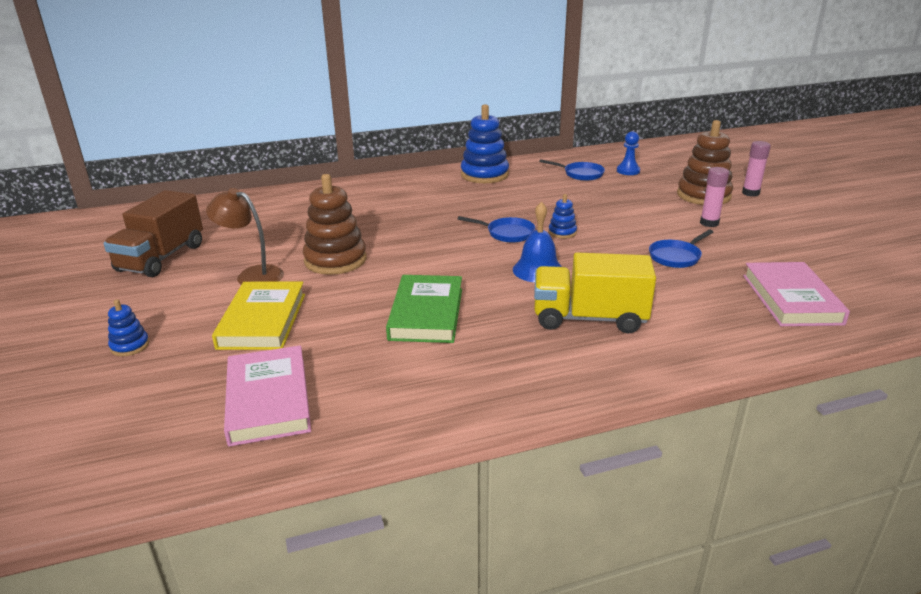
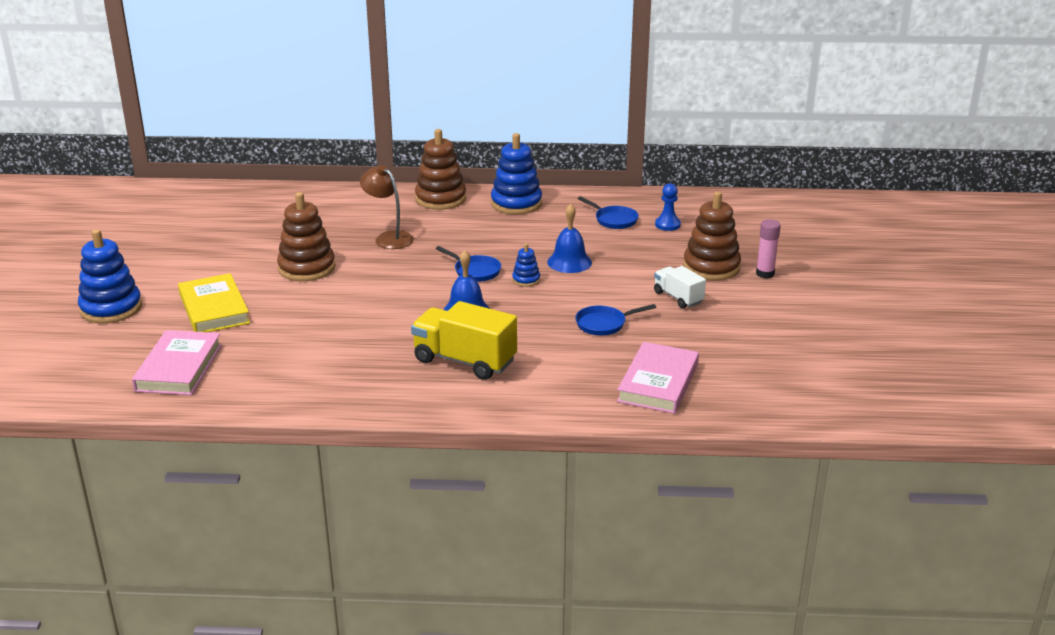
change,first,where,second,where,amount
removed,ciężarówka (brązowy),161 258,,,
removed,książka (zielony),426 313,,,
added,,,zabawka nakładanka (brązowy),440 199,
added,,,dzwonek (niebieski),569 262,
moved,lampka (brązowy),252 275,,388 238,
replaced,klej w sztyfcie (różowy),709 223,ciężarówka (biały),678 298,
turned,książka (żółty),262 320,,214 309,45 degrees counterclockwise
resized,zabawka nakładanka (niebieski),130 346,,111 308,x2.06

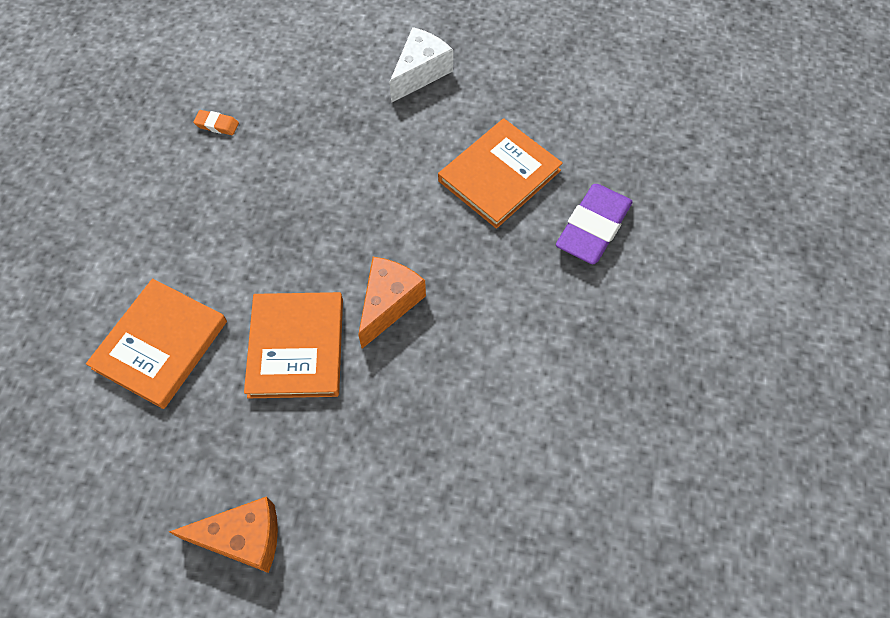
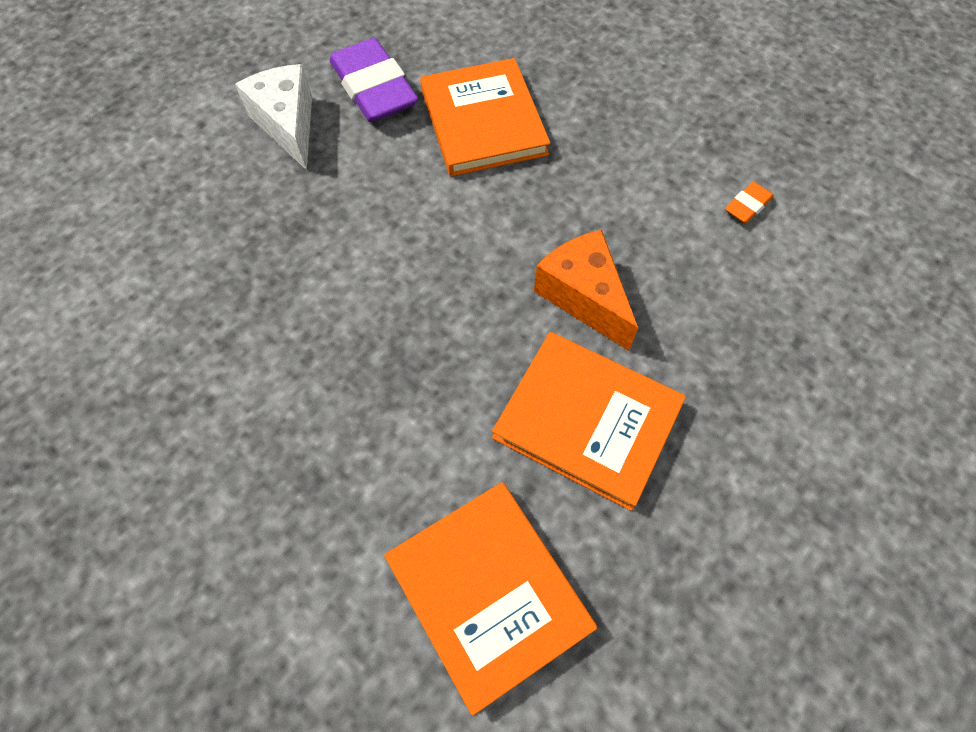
change,first,where,second,where,amount
removed,ser (pomarańczowy),243 538,,,
moved,gumka do mazania (pomarańczowy),217 125,,747 206,
moved,gumka do mazania (fioletowy),593 227,,374 88,

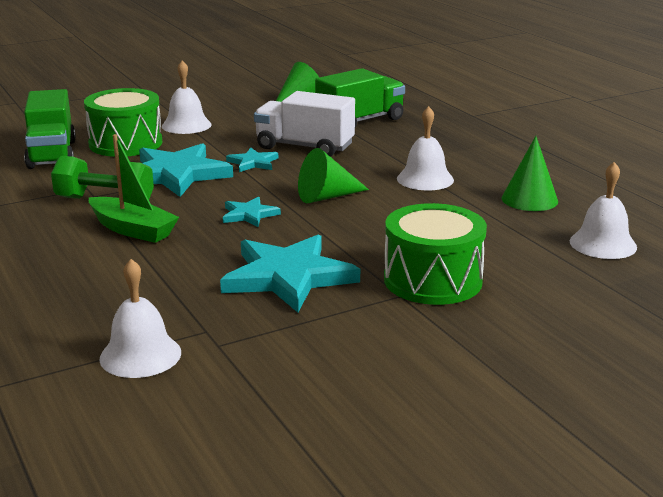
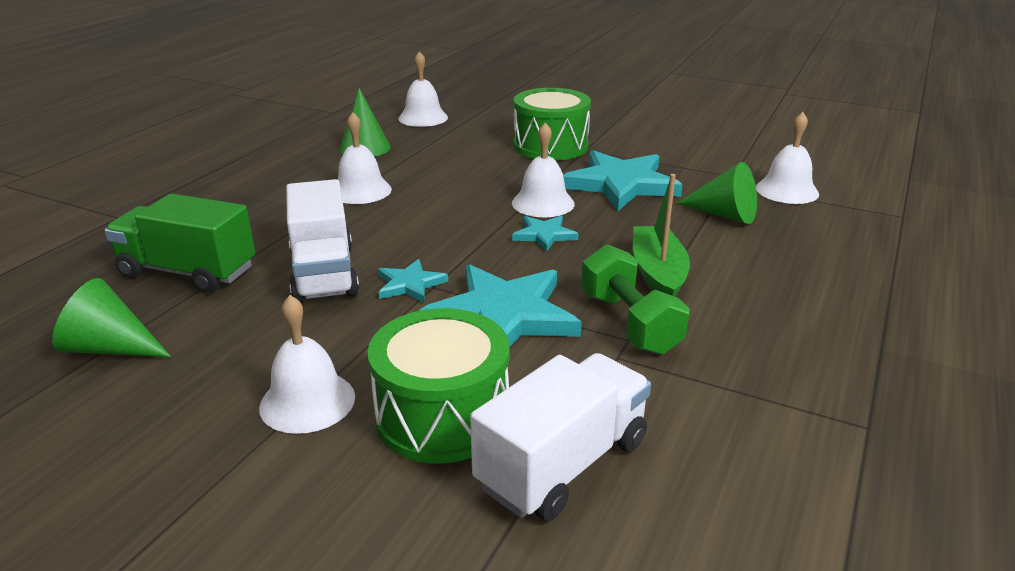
change,first,where,second,where,amount
added,,,dzwonek (biały),543 203,
moved,stożek (zielony),327 197,,724 214,
recoloured,ciężarówka (zielony),52 154,ciężarówka (biały),562 464,

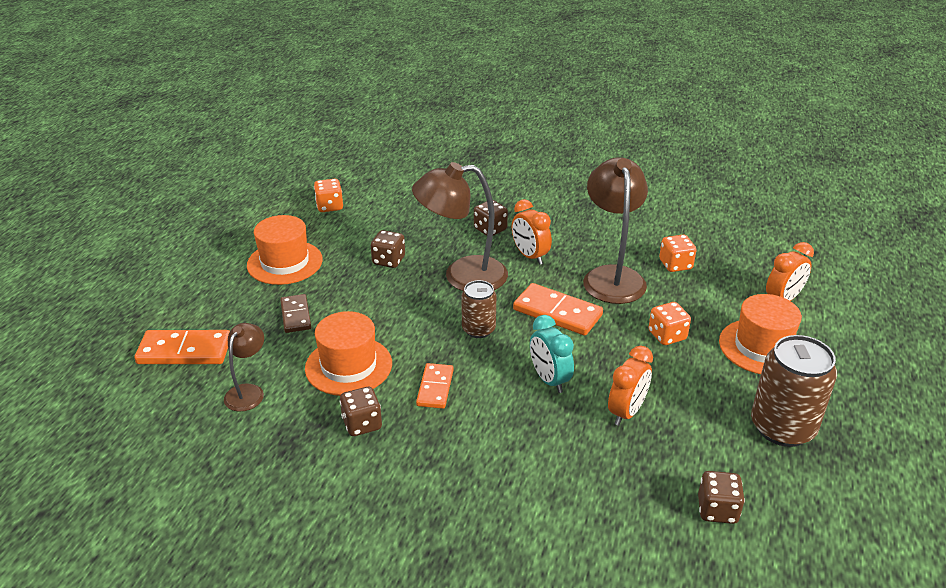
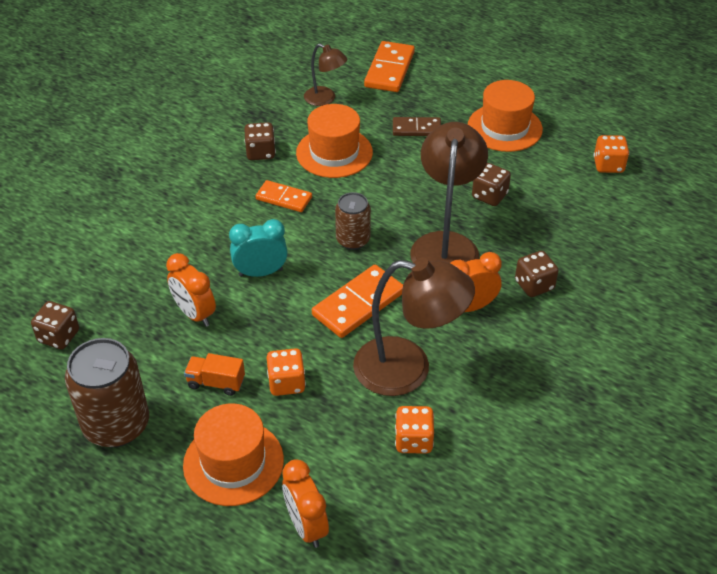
change,first,where,second,where,amount
added,,,ciężarówka (pomarańczowy),216 382,

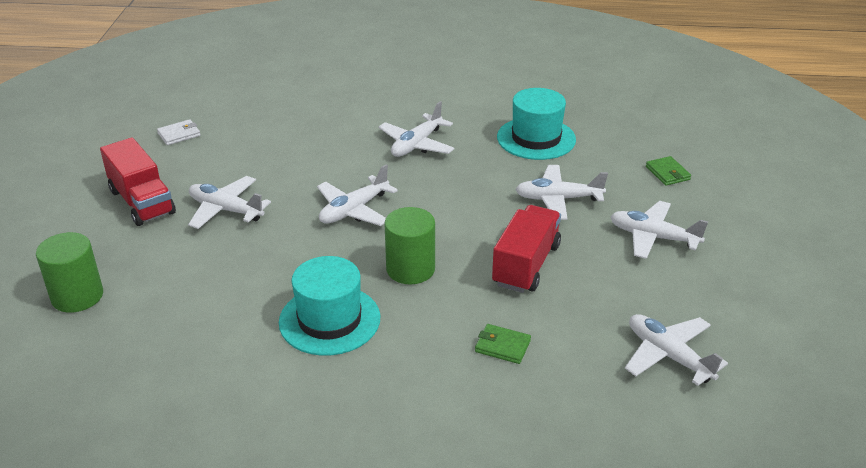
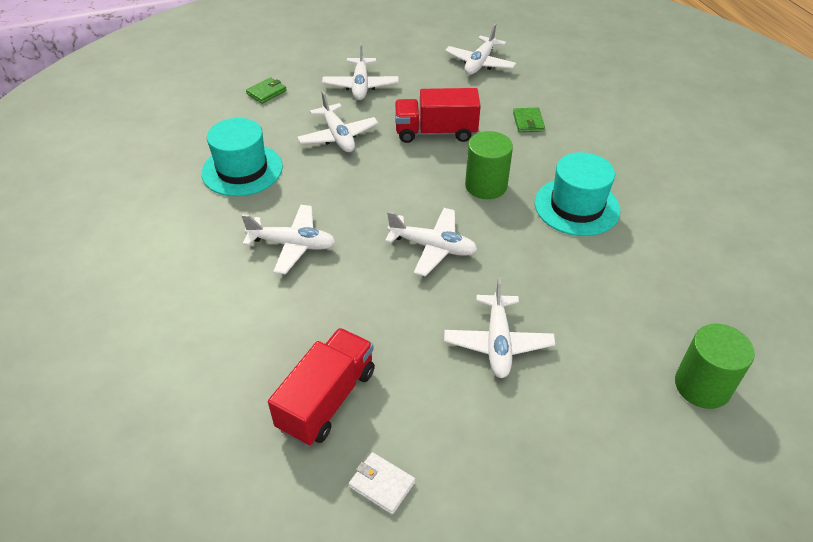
change,first,where,second,where,amount
moved,ciężarówka (czerwony),142 202,,327 399,

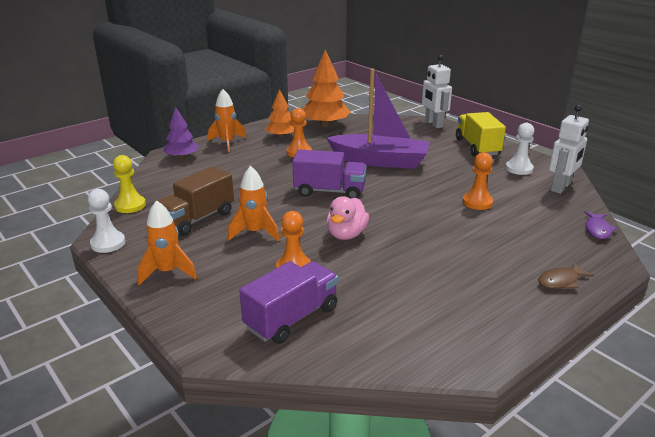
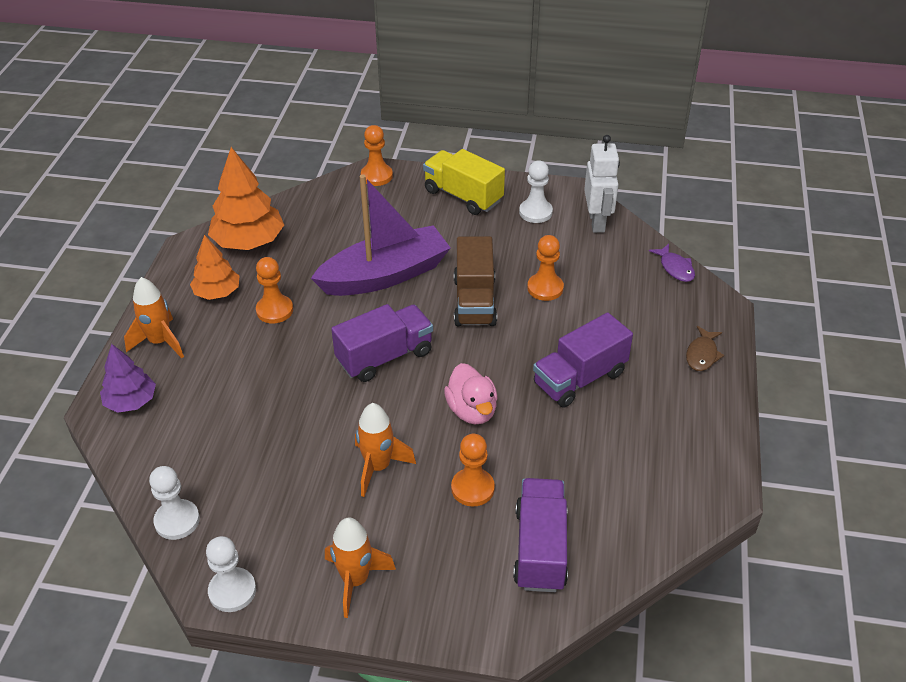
change,first,where,second,where,amount
added,,,ciężarówka (fioletowy),579 378,
moved,ciężarówka (brązowy),197 219,,474 301,
replaced,robot (biały),433 124,pionek (pomarańczowy),376 176,
recoloured,pionek (żółty),130 205,pionek (biały),177 521,

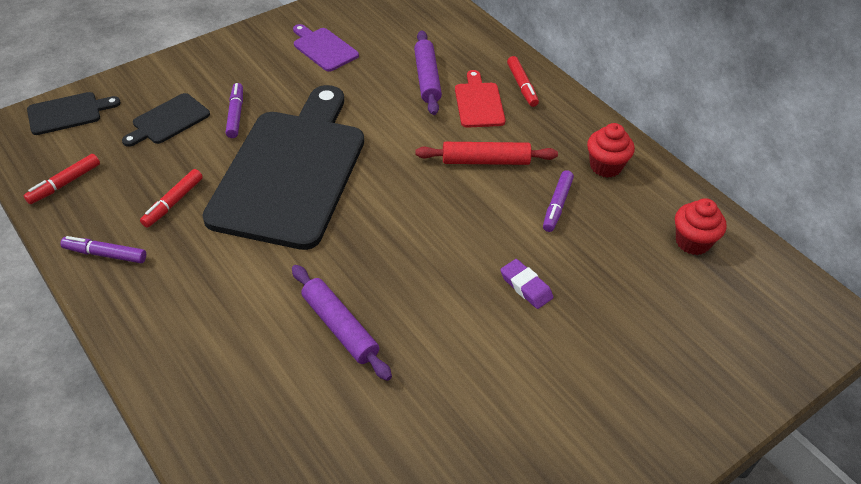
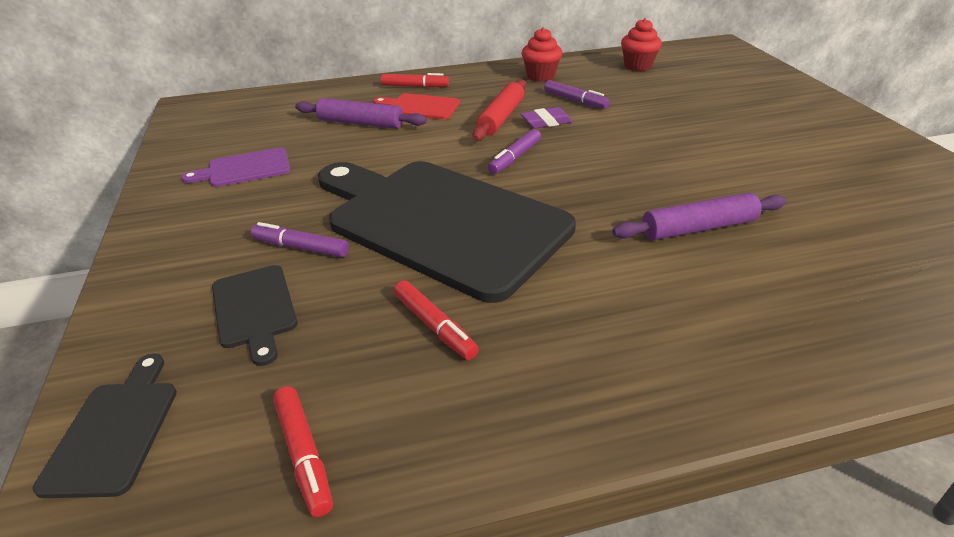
change,first,where,second,where,amount
moved,flamaster (fioletowy),105 254,,515 158,
moved,gumka do mazania (fioletowy),526 286,,546 122,

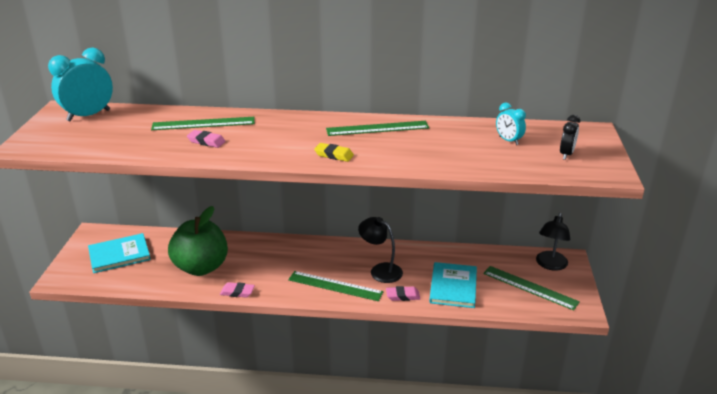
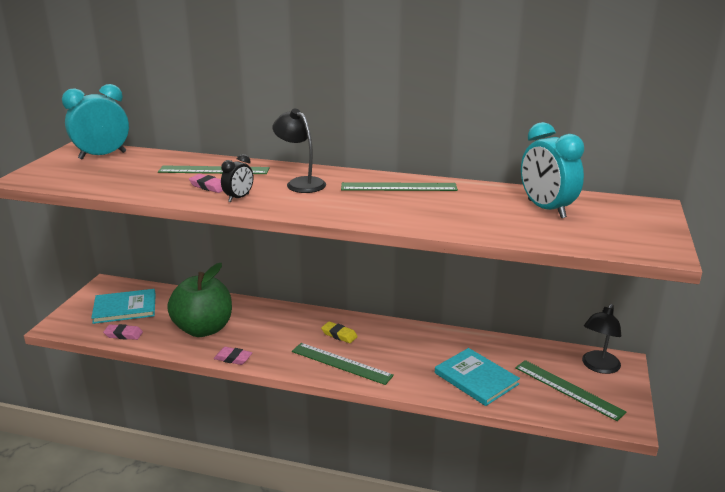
change,first,where,second,where,amount
moved,gumka do mazania (żółty),334 155,,339 335,
moved,lampka (czarny),380 270,,300 183,
moved,gumka do mazania (różowy),403 296,,123 334,
moved,budzik (czarny),566 154,,239 198,
turned,książka (turkusowy),453 287,,476 378,60 degrees counterclockwise
resized,budzik (turkusowy),508 141,,546 209,x1.88

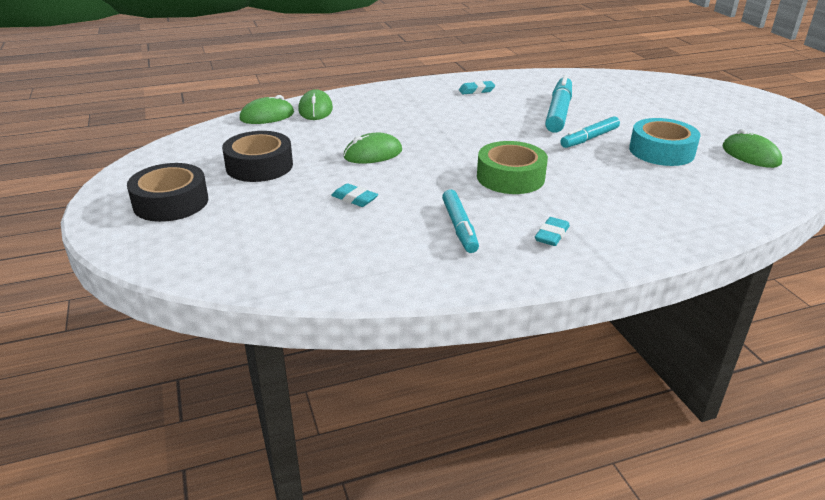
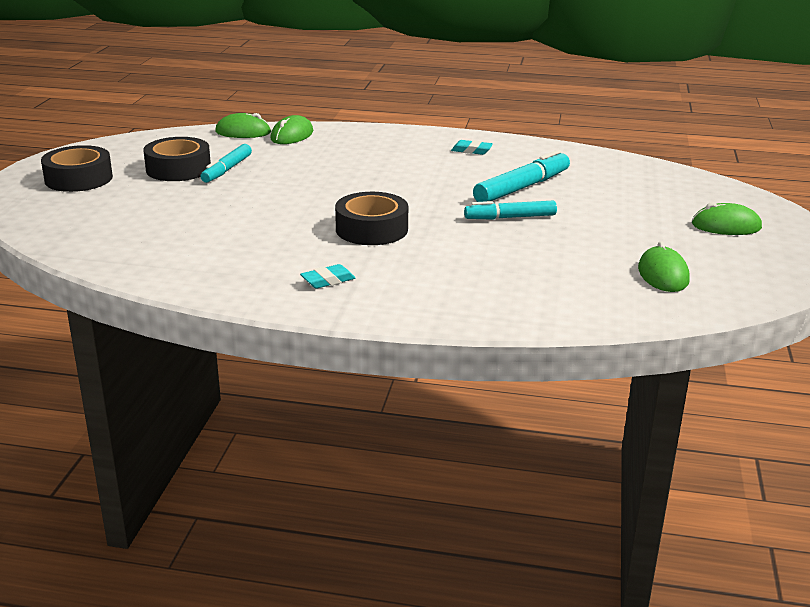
change,first,where,second,where,amount
removed,gumka do mazania (turkusowy),354 199,,,
removed,taśma klejąca (turkusowy),661 151,,,
moved,myszka (zielony),373 154,,726 226,
moved,flamaster (turkusowy),459 227,,227 170,
recoloured,taśma klejąca (zielony),510 177,taśma klejąca (czarny),371 229,

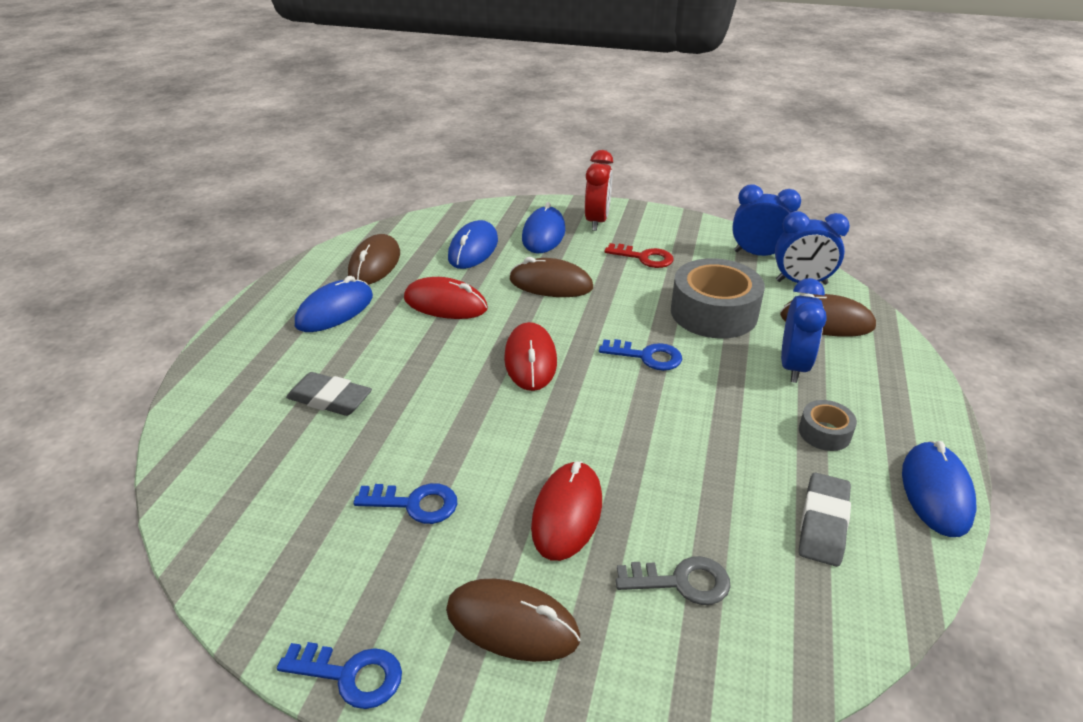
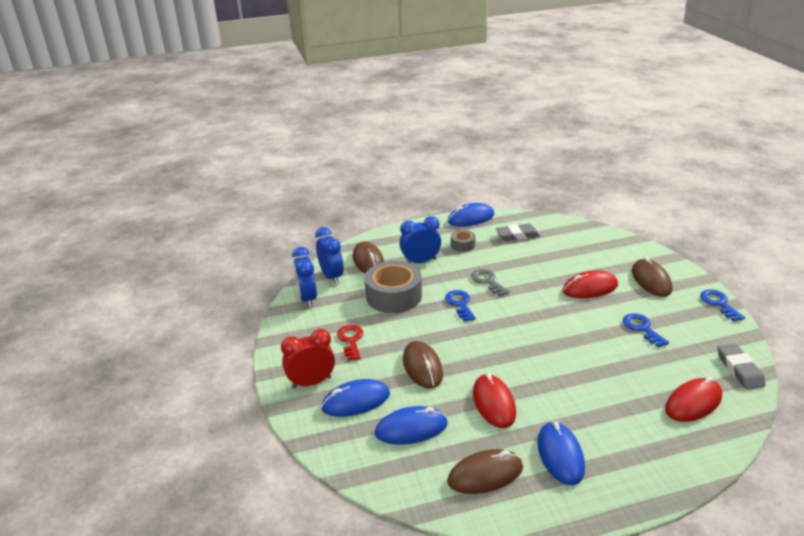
change,first,where,second,where,amount
moved,gumka do mazania (szary),330 399,,739 369,
moved,myszka (czerwony),530 360,,693 403,
moved,klucz (szary),681 582,,487 281,
turned,myszka (niebieski),335 310,,560 455,75 degrees clockwise

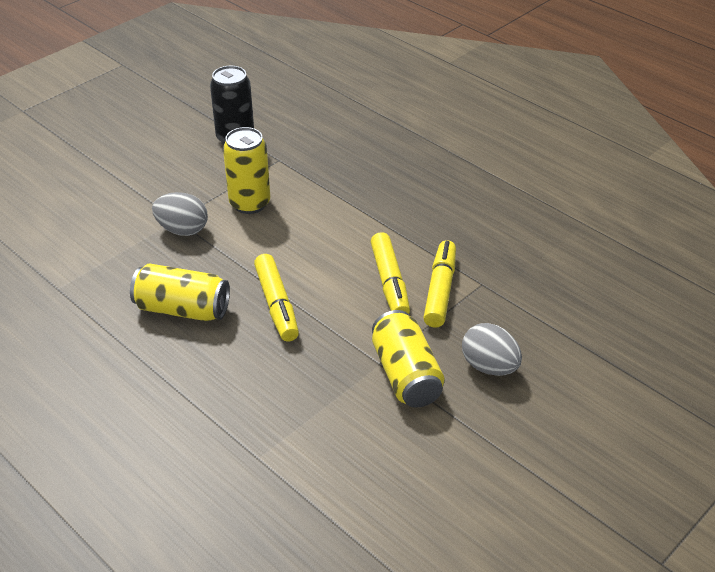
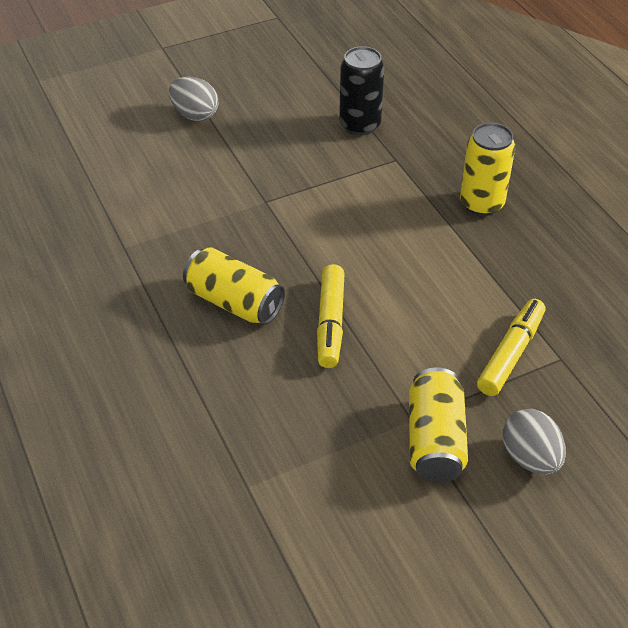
change,first,where,second,where,amount
removed,flamaster (żółty),390 282,,,
moved,jajko (szary),182 230,,195 115,
moved,puszka (żółty),250 203,,481 203,

